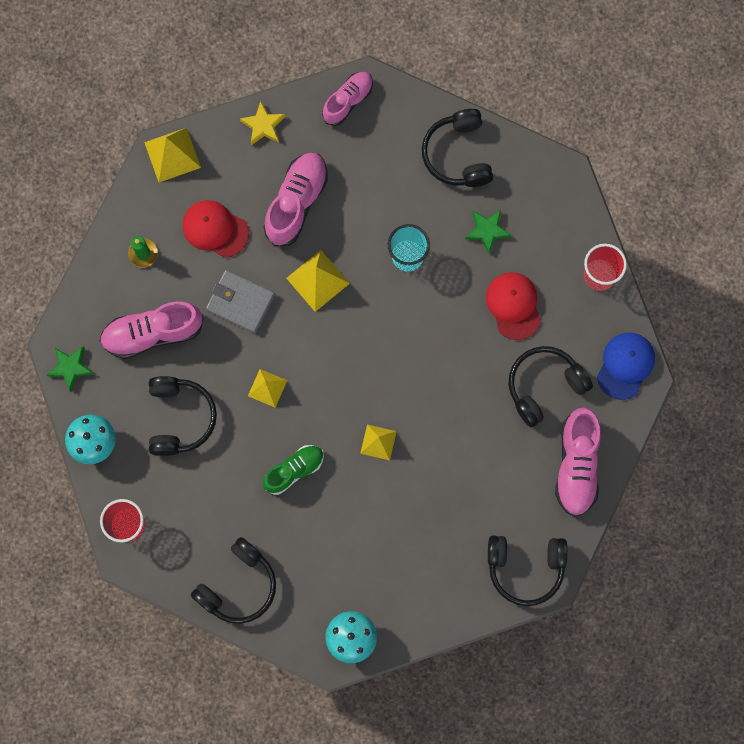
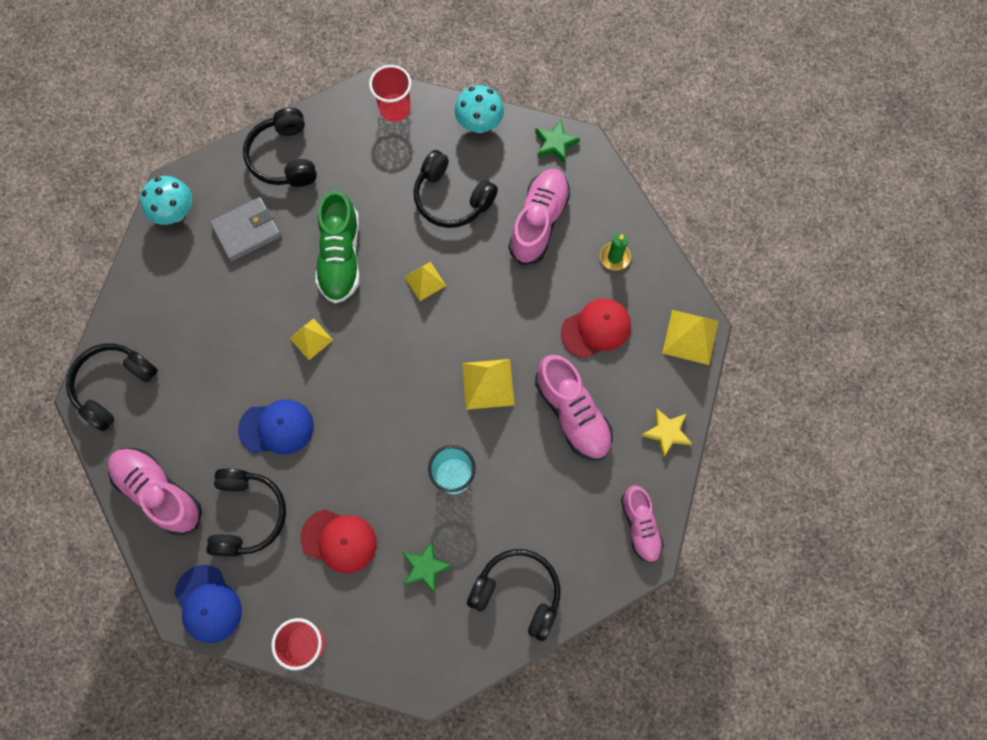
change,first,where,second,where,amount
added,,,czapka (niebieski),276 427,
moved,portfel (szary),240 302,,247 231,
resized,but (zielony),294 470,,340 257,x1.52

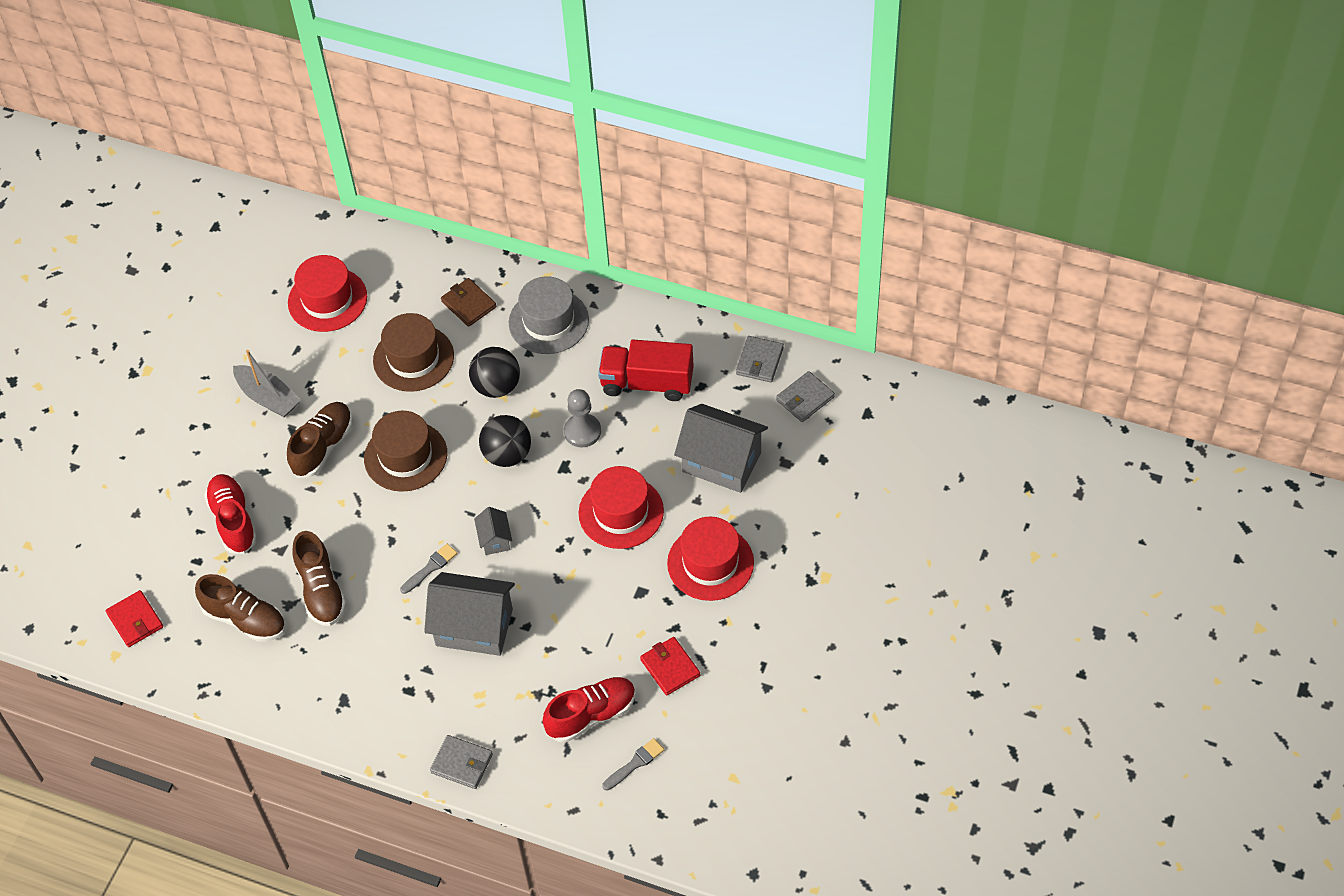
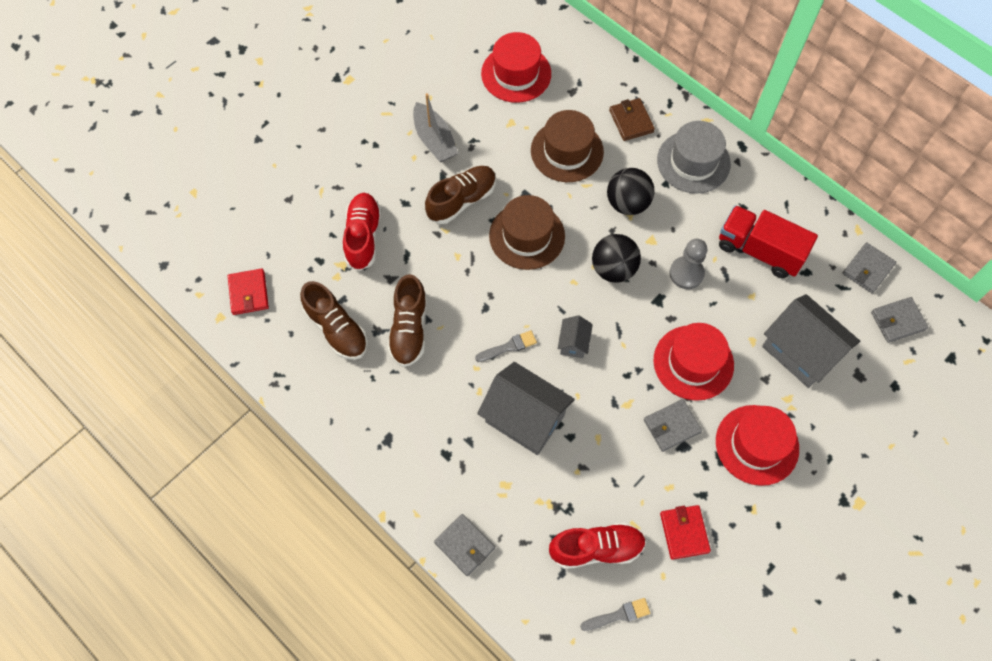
change,first,where,second,where,amount
added,,,portfel (szary),671 426,

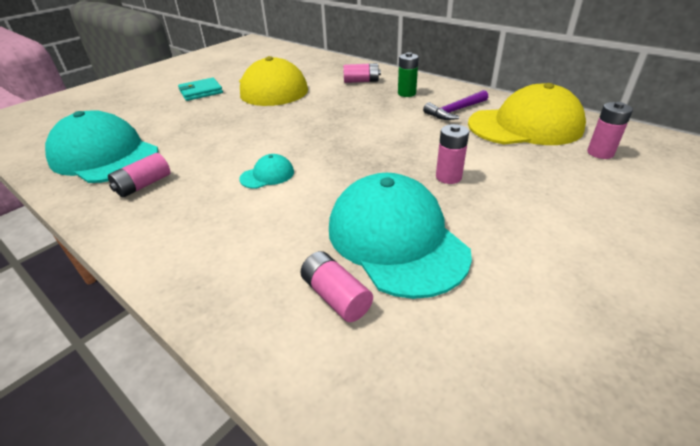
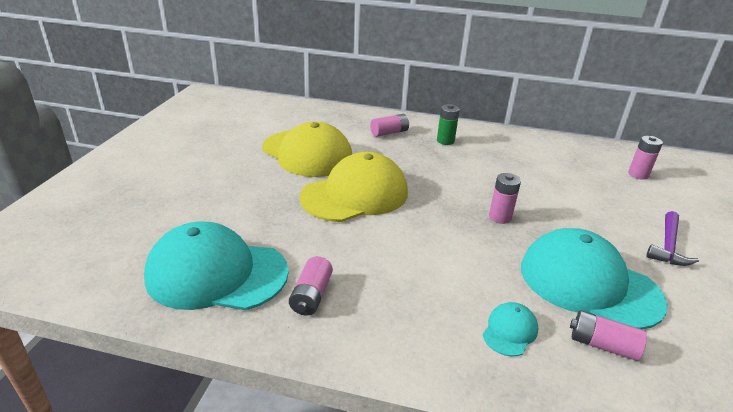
change,first,where,second,where,amount
removed,portfel (turkusowy),201 92,,,
moved,czapka (turkusowy),267 175,,510 331,
moved,młotek (fioletowy),455 111,,668 246,
moved,bateria (różowy),448 177,,500 217,
moved,czapka (żółty),525 126,,355 194,

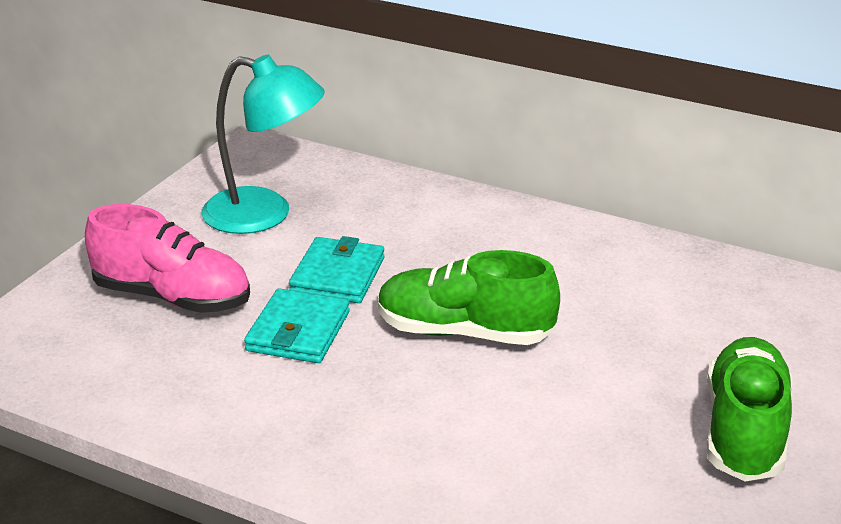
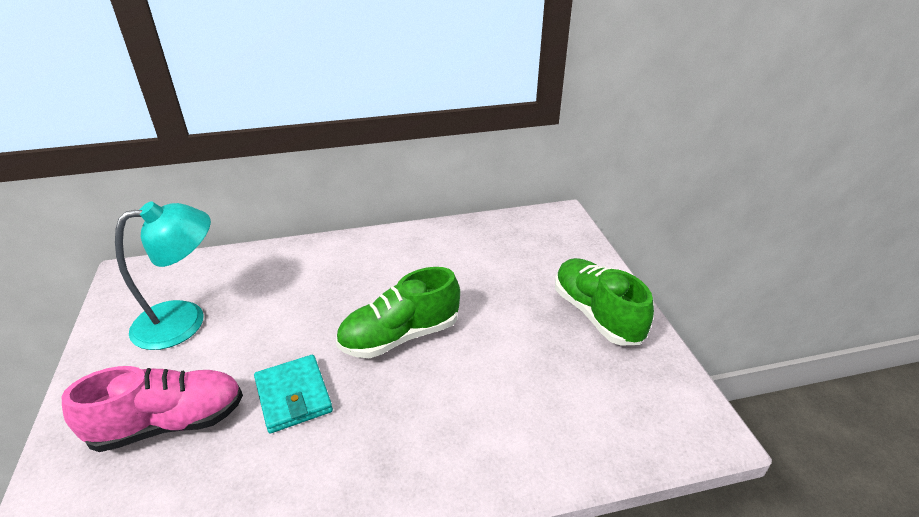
change,first,where,second,where,amount
removed,portfel (turkusowy),337 275,,,

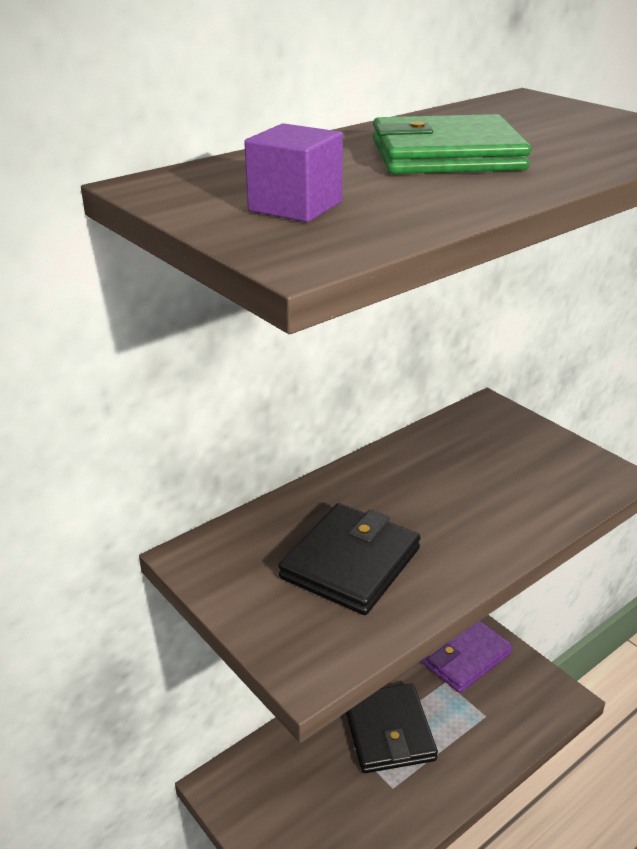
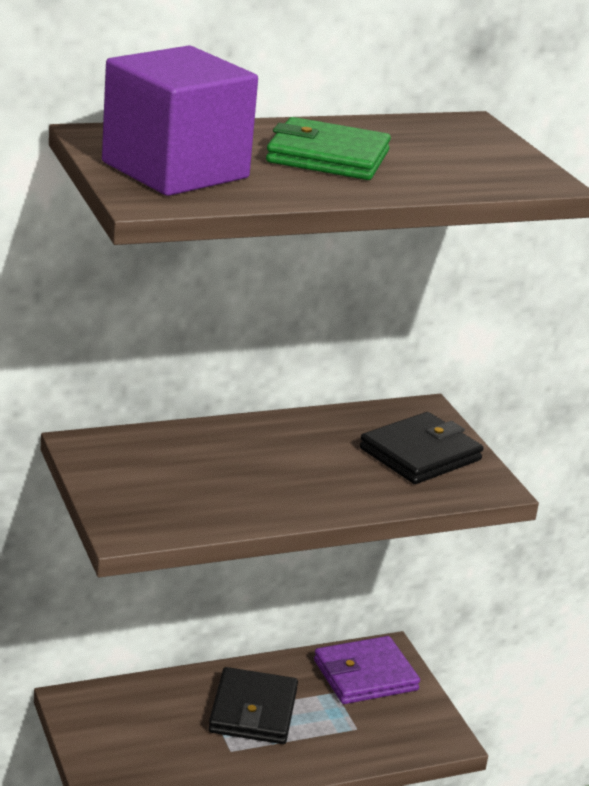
change,first,where,second,where,amount
moved,portfel (czarny),350 563,,420 454,
resized,sześcian (fioletowy),295 206,,175 170,x2.16

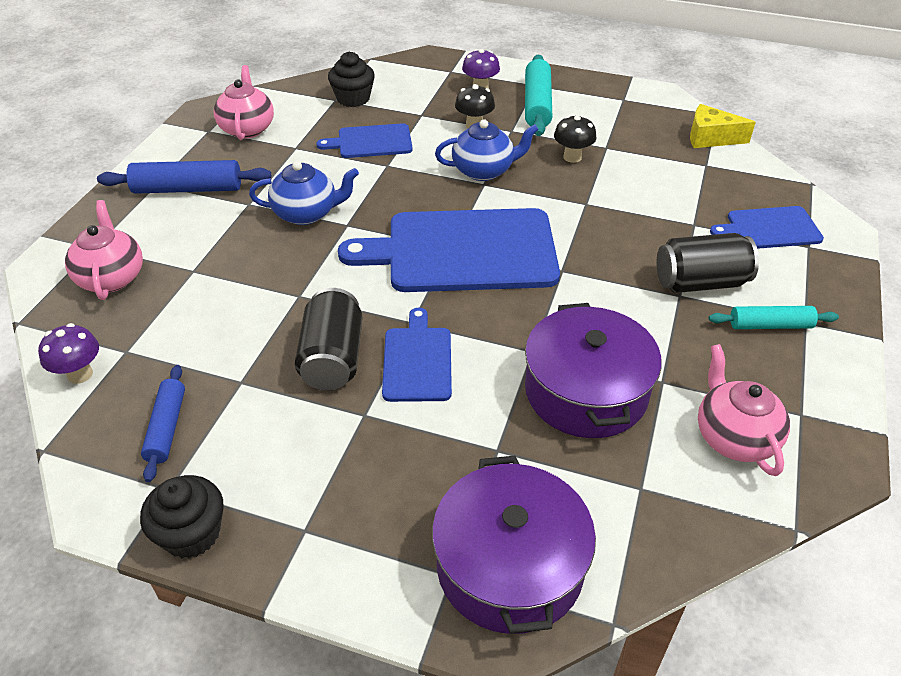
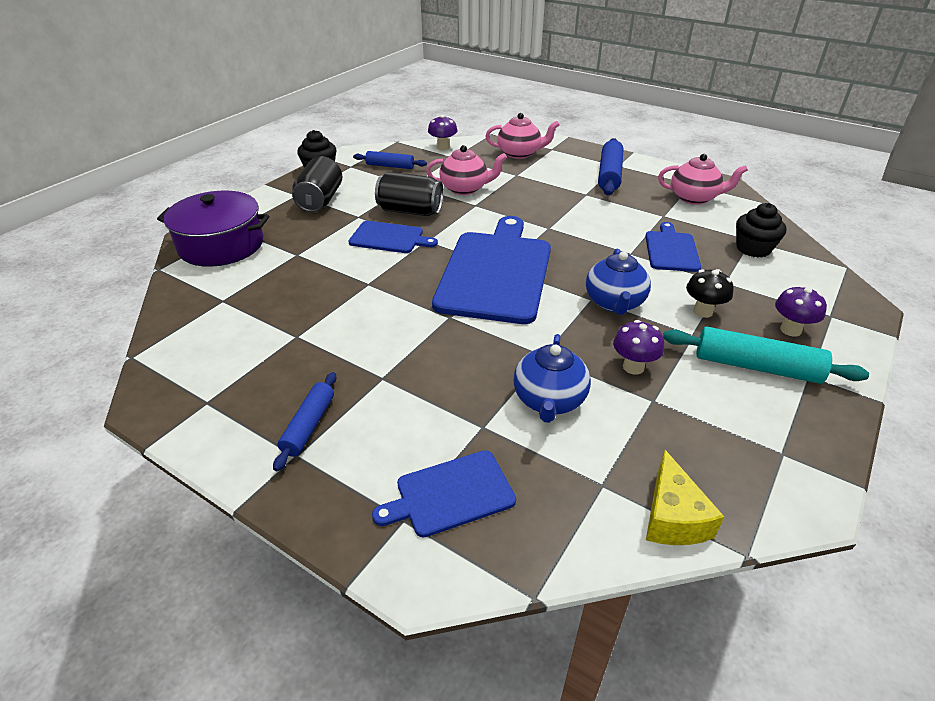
change,first,where,second,where,amount
removed,garnek (fioletowy),586 391,,,
moved,imbryk (niebieski),306 213,,549 400,
moved,puszka (czarny),700 282,,320 200,
moved,imbryk (różowy),734 437,,465 189,
recoloured,grzyb (czarny),572 157,grzyb (fioletowy),633 367,
recoloured,wałek do ciasta (turkusowy),770 325,wałek do ciasta (niebieski),308 425,
turned,ser (żółty),710 138,,672 517,150 degrees clockwise
turned,deska do krojenia (niebieski),770 228,,450 494,120 degrees counterclockwise

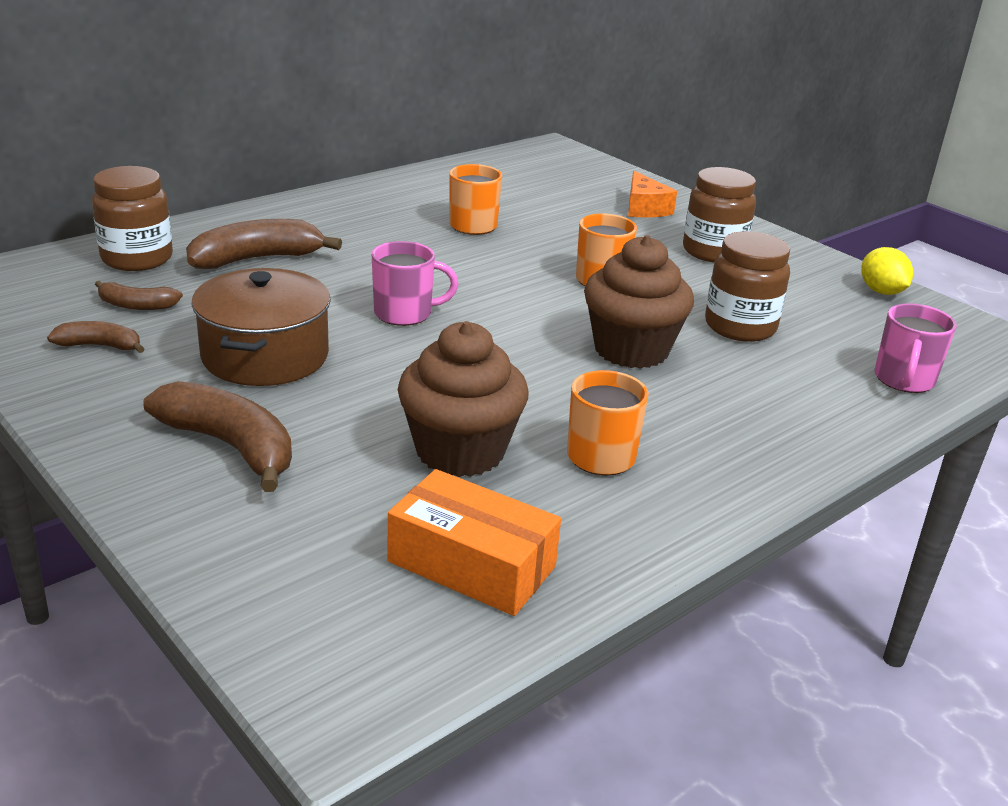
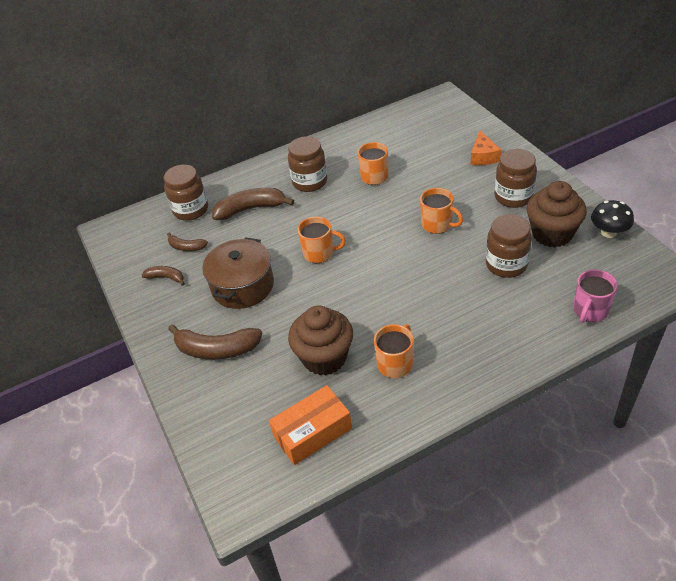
change,first,where,second,where,amount
added,,,słoik (brązowy),310 182,
moved,muffinka (brązowy),631 350,,552 234,
replaced,cytryna (żółty),881 291,grzyb (czarny),608 232,
recoloured,kubek (różowy),405 313,kubek (pomarańczowy),319 253,
turned,banan (brązowy),231 446,,217 349,135 degrees clockwise
turned,pudełko (pomarańczowy),472 564,,312 432,75 degrees counterclockwise

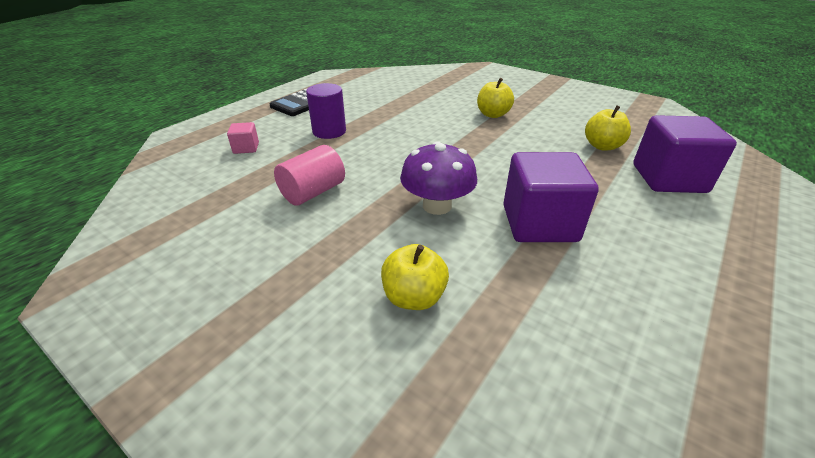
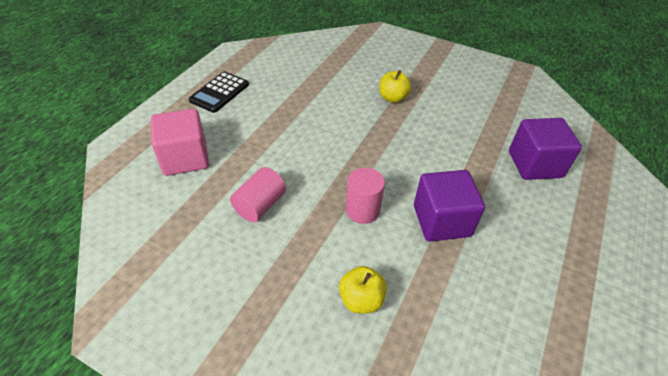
change,first,where,second,where,amount
removed,walec (fioletowy),329 131,,,
removed,jabłko (żółty),602 146,,,
replaced,grzyb (fioletowy),437 206,walec (różowy),362 210,
resized,sześcian (różowy),246 148,,185 158,x2.18

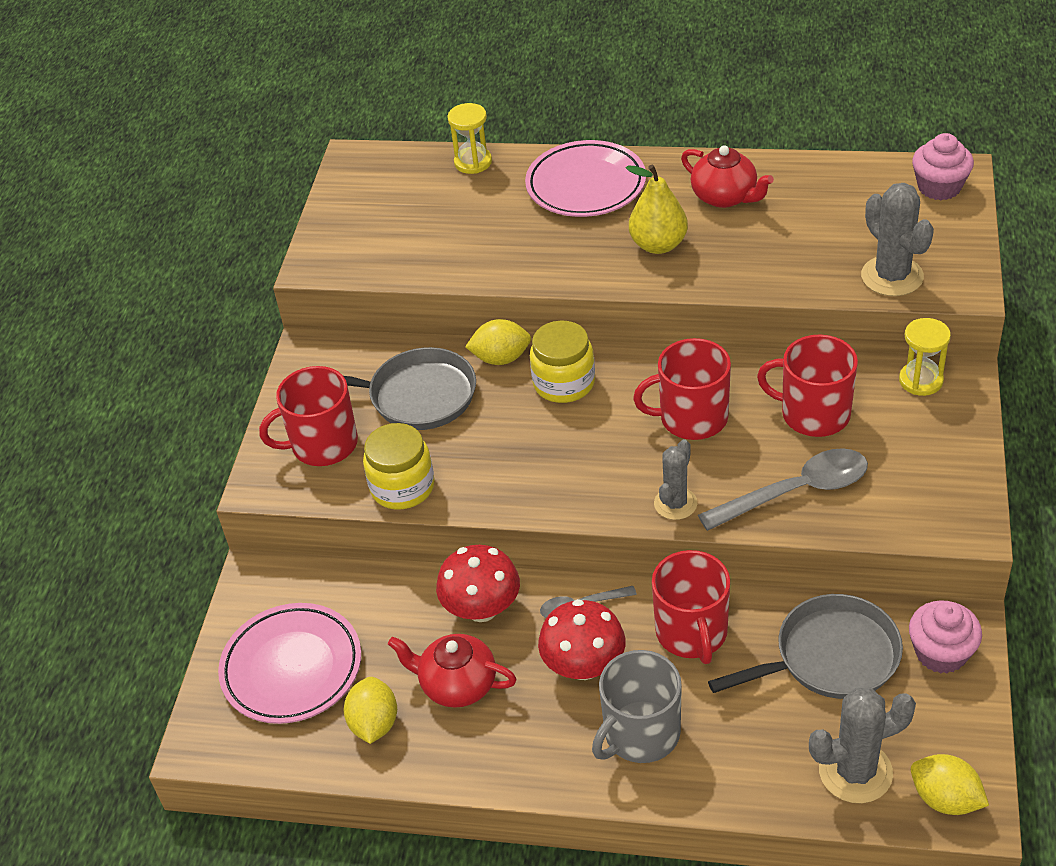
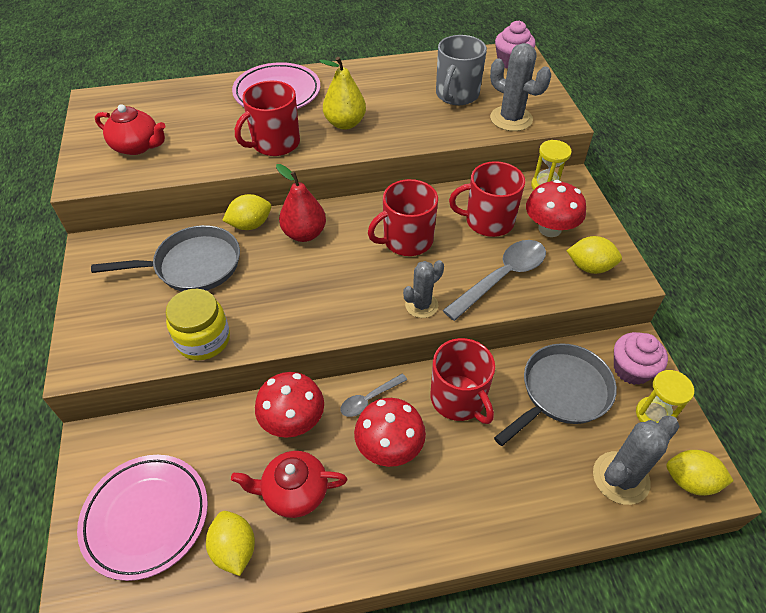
change,first,where,second,where,amount
added,,,grzyb (czerwony),549 229,
added,,,cytryna (żółty),589 267,
moved,kubek (czerwony),323 444,,275 143,
moved,klepsydra (żółty),473 162,,654 414,
moved,kubek (szary),640 734,,456 94,
moved,imbryk (czerwony),725 197,,137 146,
replaced,słoik (żółty),564 383,gruszka (czerwony),304 234,
turned,kaktus (szary),675 503,,421 305,45 degrees clockwise

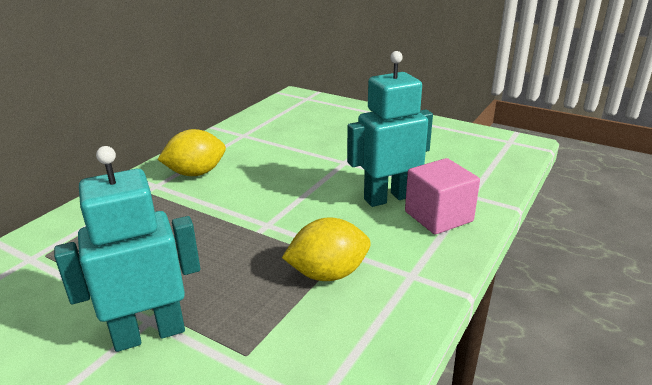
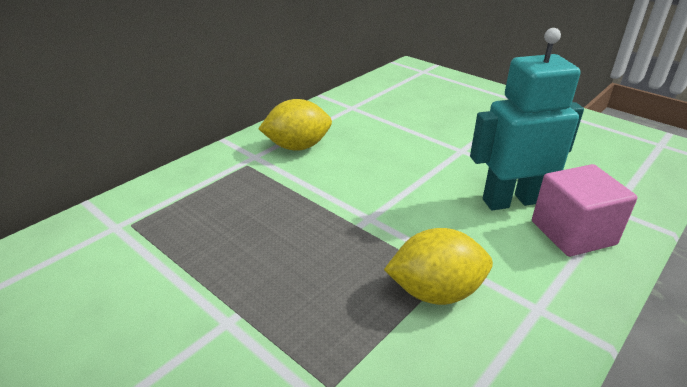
change,first,where,second,where,amount
removed,robot (turkusowy),149 333,,,

